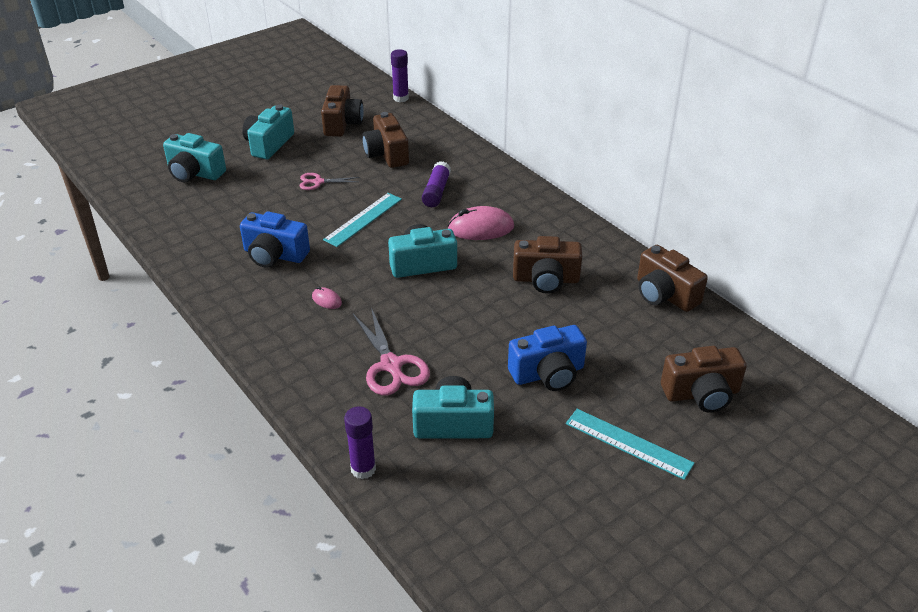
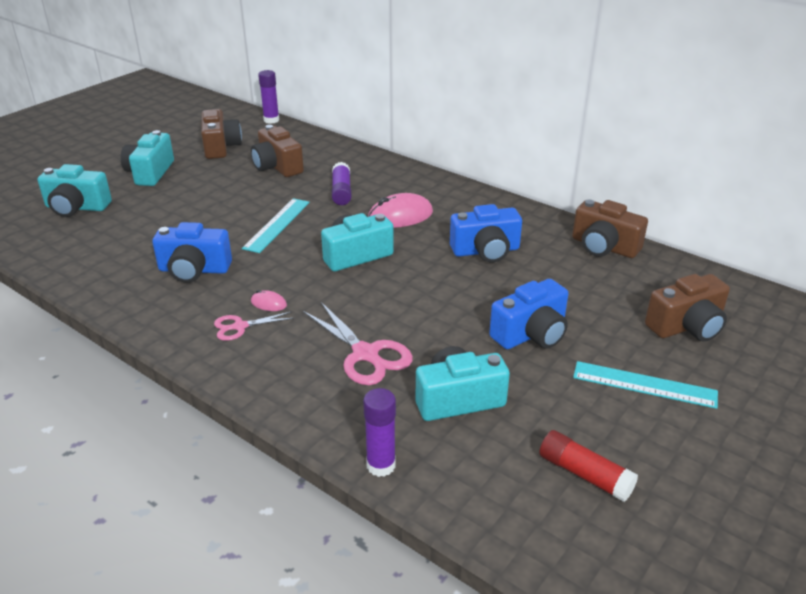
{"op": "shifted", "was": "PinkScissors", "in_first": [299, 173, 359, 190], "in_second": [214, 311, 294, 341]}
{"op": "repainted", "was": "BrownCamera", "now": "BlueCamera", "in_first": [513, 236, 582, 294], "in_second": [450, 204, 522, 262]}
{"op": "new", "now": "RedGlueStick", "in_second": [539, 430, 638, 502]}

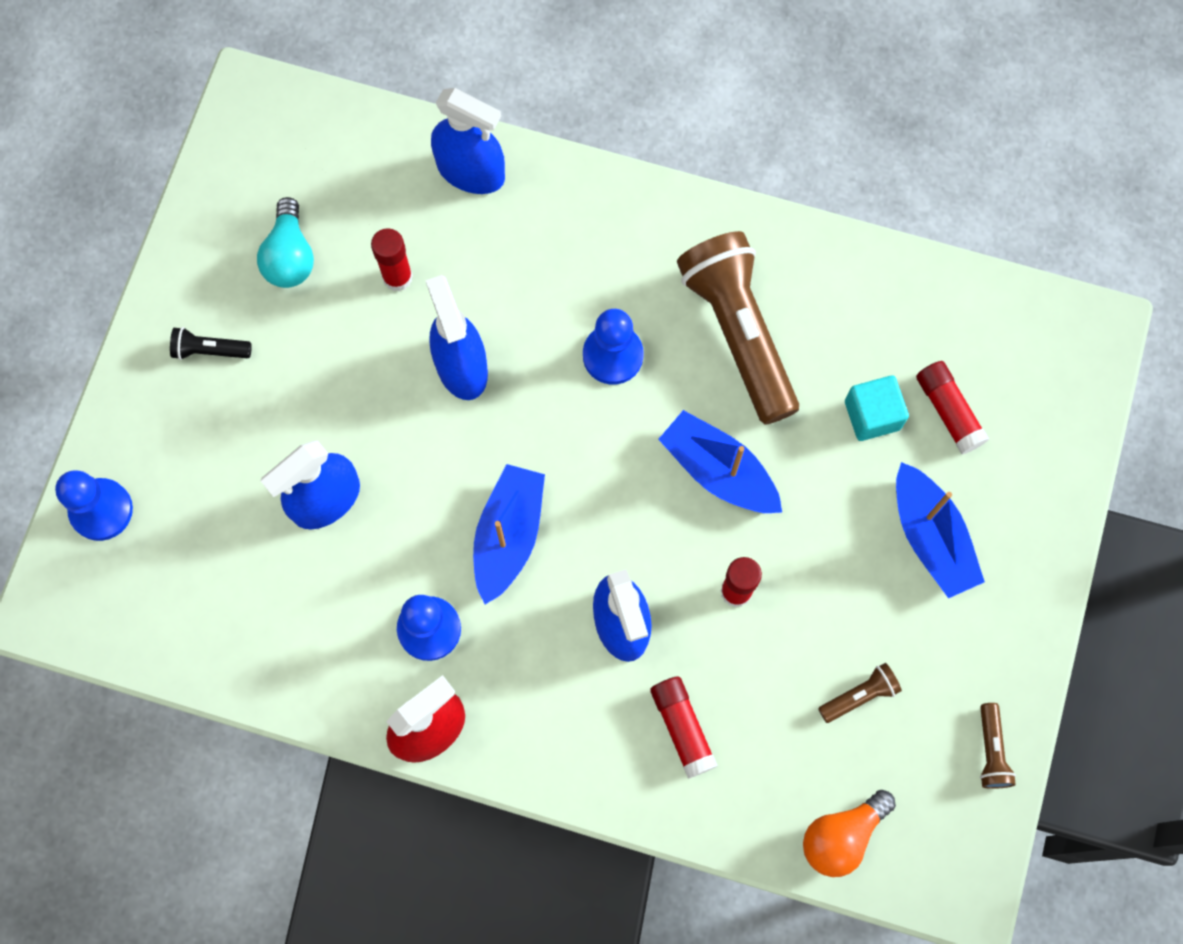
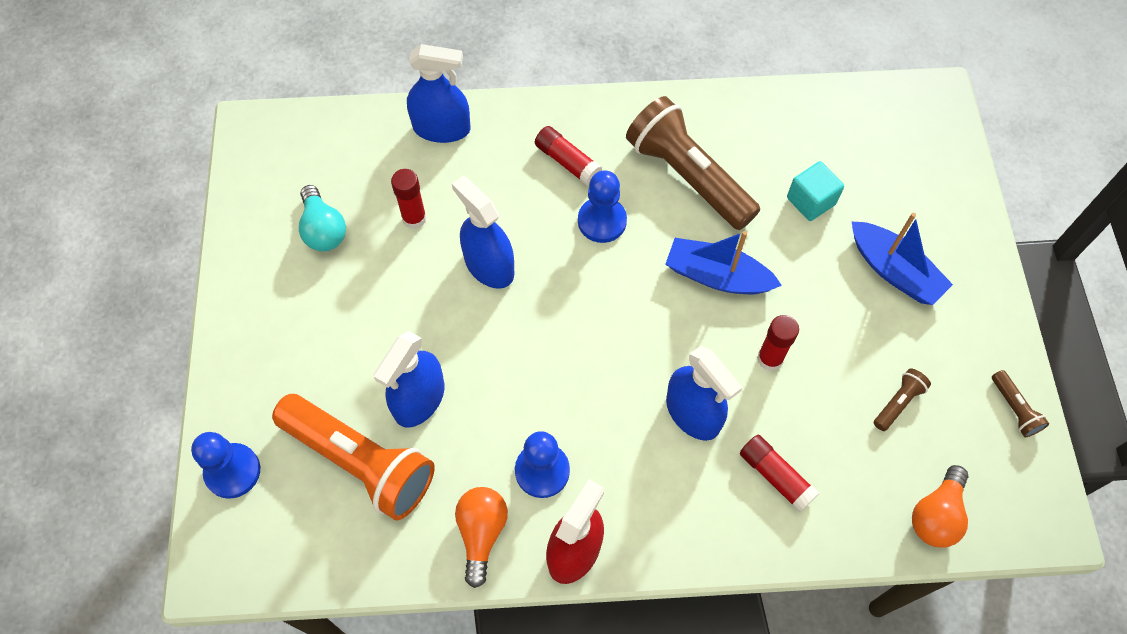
{"op": "gone", "was": "BlackFlashlight", "in_first": [170, 327, 252, 360]}
{"op": "shifted", "was": "RedGlueStick", "in_first": [916, 361, 989, 454], "in_second": [535, 126, 602, 186]}
{"op": "gone", "was": "BlueBoat", "in_first": [473, 464, 545, 604]}
{"op": "new", "now": "OrangeFlashlight", "in_second": [272, 394, 435, 520]}
{"op": "new", "now": "OrangeLightBulb", "in_second": [455, 487, 508, 588]}

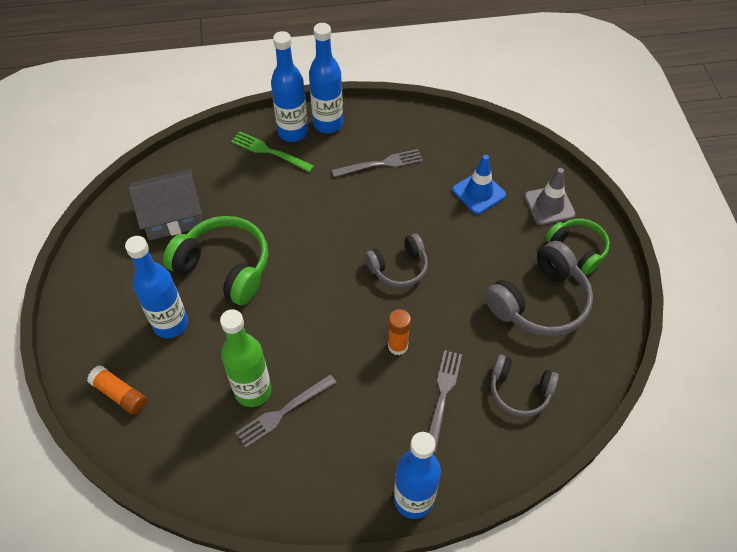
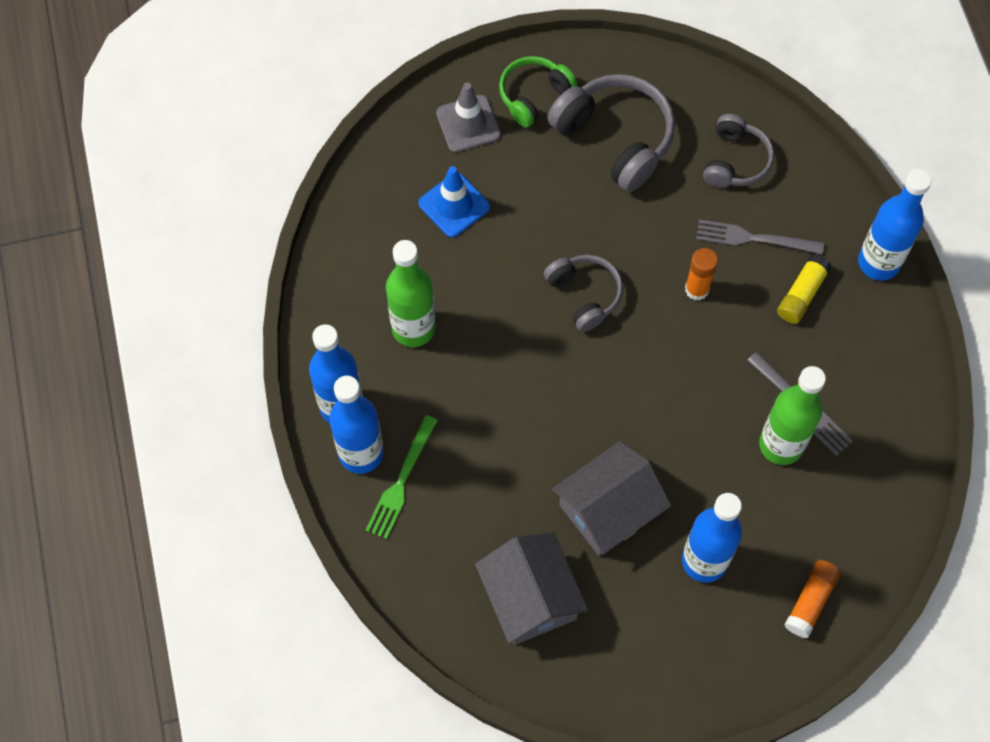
{"op": "swapped", "was": "GreyFork", "now": "GreenBottle", "in_first": [332, 149, 423, 177], "in_second": [386, 240, 436, 347]}
{"op": "swapped", "was": "GreenHeadphones", "now": "GreyHouse", "in_first": [163, 216, 268, 305], "in_second": [552, 441, 671, 556]}
{"op": "new", "now": "YellowGlueStick", "in_second": [777, 254, 832, 324]}

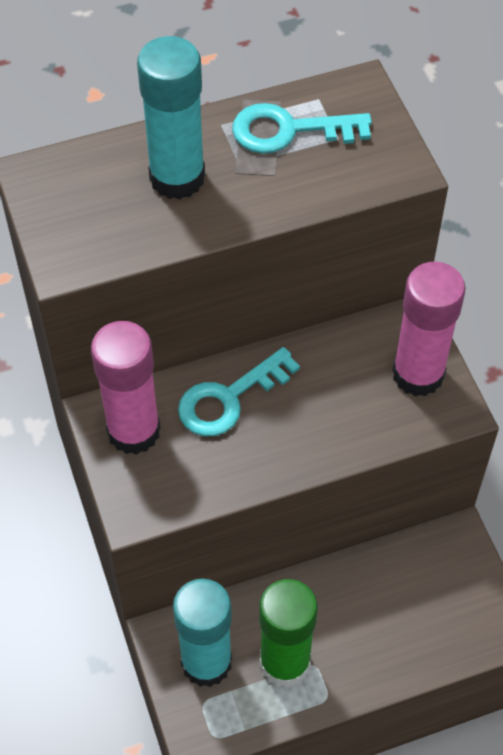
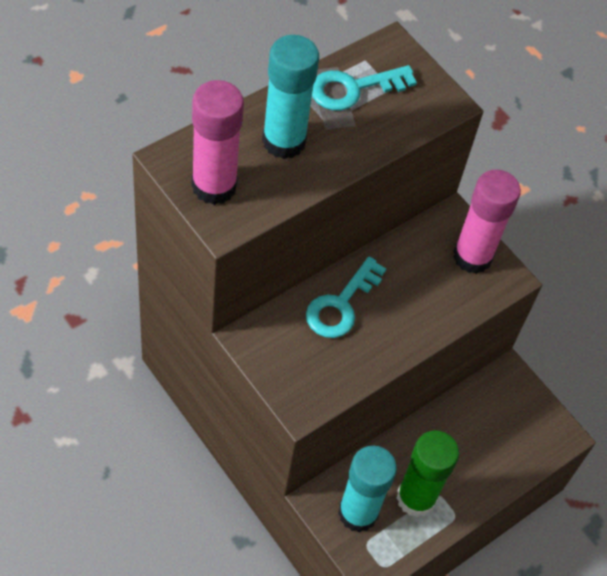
{"op": "shifted", "was": "PinkGlueStick", "in_first": [91, 321, 161, 455], "in_second": [192, 80, 244, 205]}

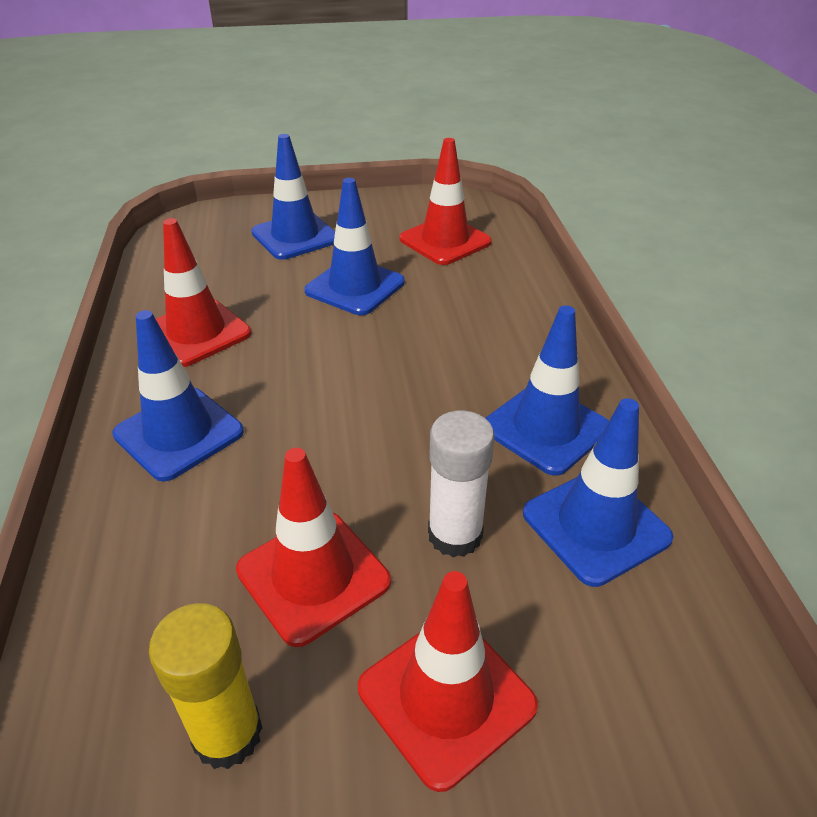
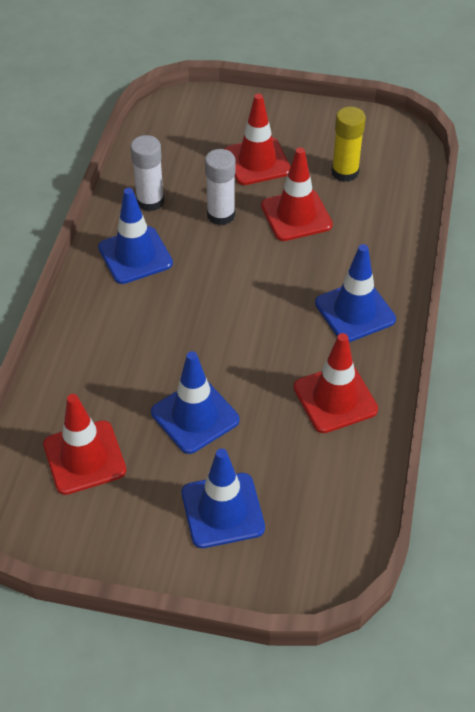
{"op": "swapped", "was": "BlueTrafficCone", "now": "WhiteGlueStick", "in_first": [523, 398, 674, 587], "in_second": [130, 135, 164, 211]}

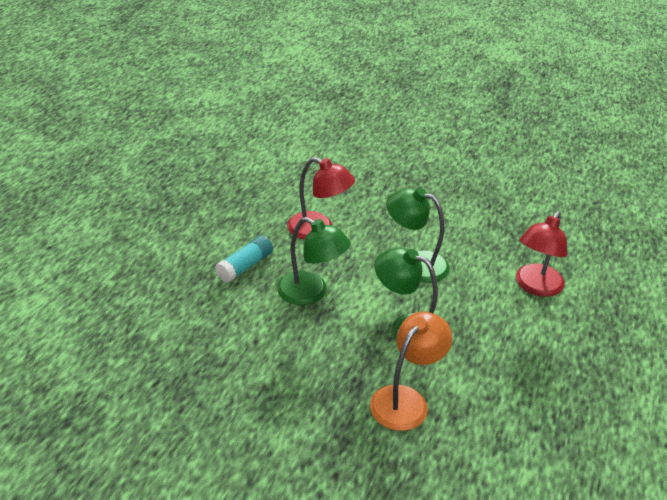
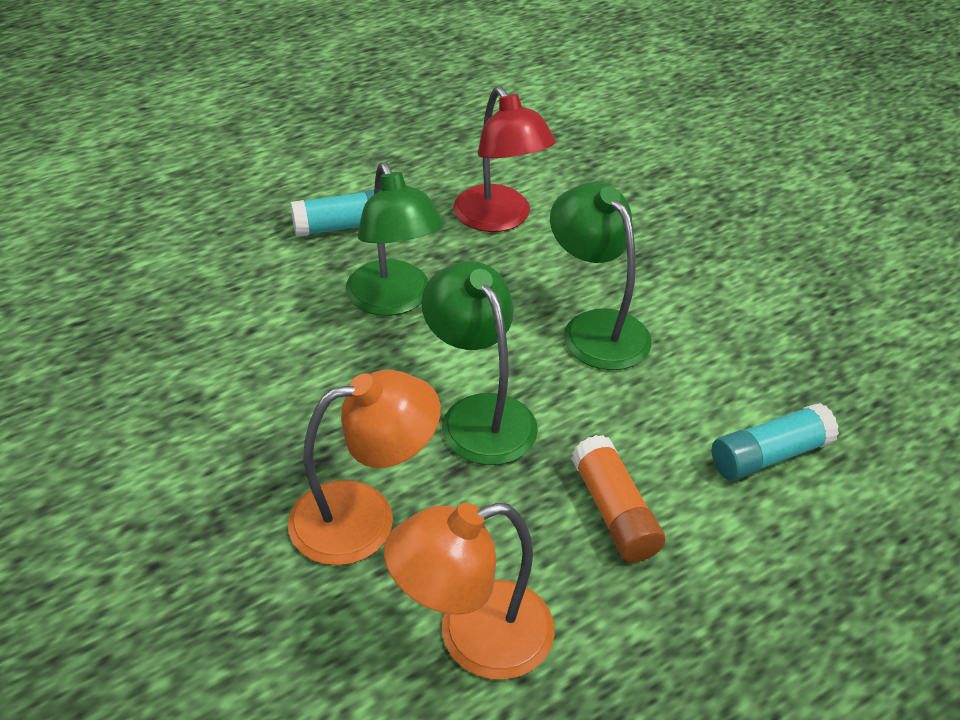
{"op": "swapped", "was": "RedLamp", "now": "TurquoiseGlueStick", "in_first": [516, 211, 567, 297], "in_second": [712, 403, 839, 481]}
{"op": "new", "now": "OrangeGlueStick", "in_second": [571, 435, 665, 563]}
{"op": "new", "now": "OrangeLamp", "in_second": [384, 503, 555, 680]}

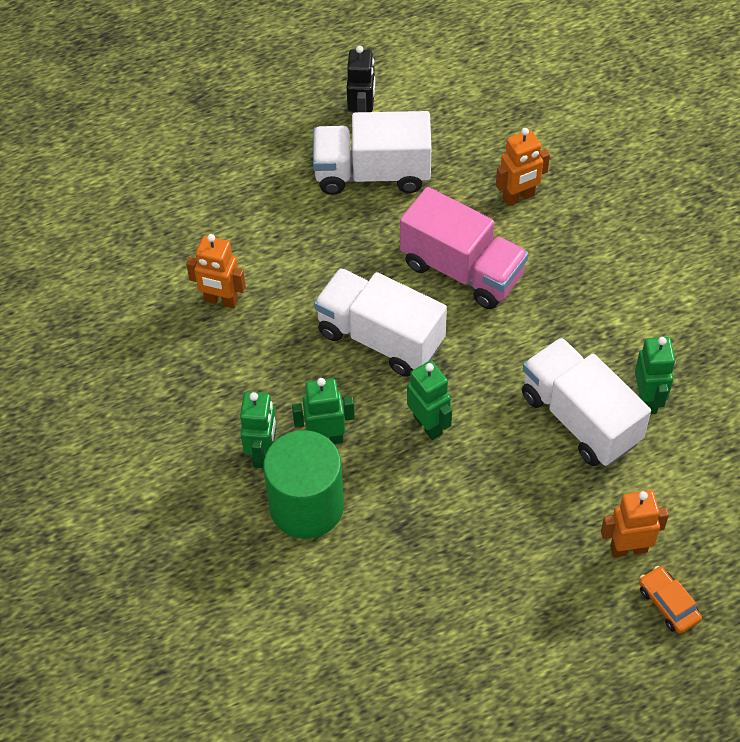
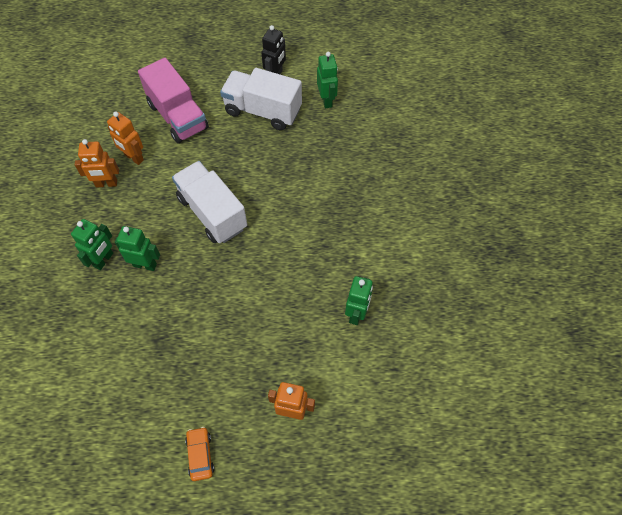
{"op": "shifted", "was": "OrangeRobot", "in_first": [496, 128, 550, 206], "in_second": [75, 139, 119, 188]}
{"op": "shifted", "was": "PinkTruck", "in_first": [400, 187, 528, 309], "in_second": [138, 58, 209, 143]}
{"op": "gone", "was": "WhiteTruck", "in_first": [522, 337, 651, 466]}
{"op": "shifted", "was": "GreenRobot", "in_first": [407, 361, 452, 440], "in_second": [317, 52, 338, 108]}
{"op": "gone", "was": "GreenCylinder", "in_first": [264, 430, 344, 539]}
{"op": "shifted", "was": "OrangeCar", "in_first": [639, 566, 702, 634], "in_second": [185, 427, 214, 481]}

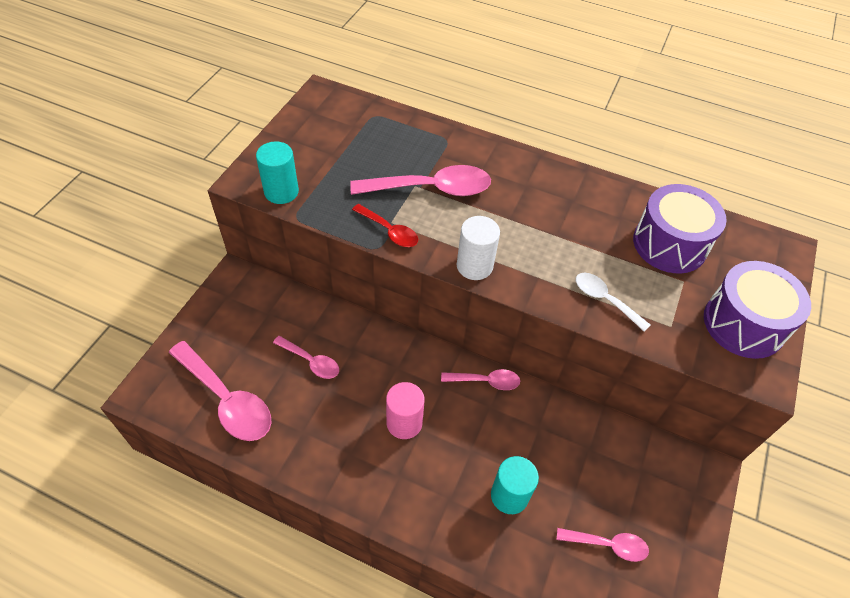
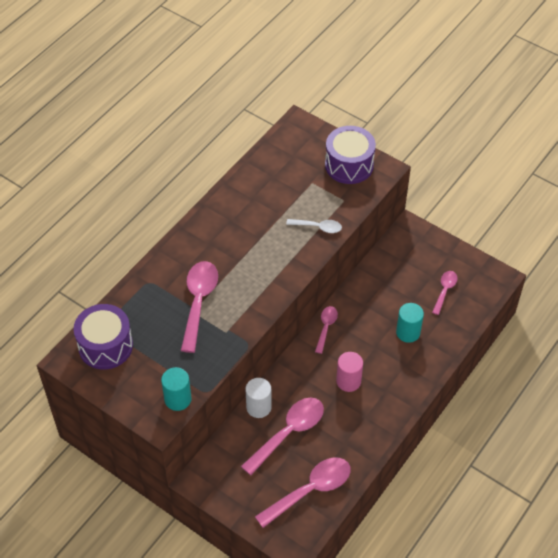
{"op": "shifted", "was": "PurpleDrum", "in_first": [633, 184, 727, 273], "in_second": [74, 304, 133, 370]}
{"op": "gone", "was": "RedSpoon", "in_first": [352, 204, 418, 247]}
{"op": "shifted", "was": "WhiteCylinder", "in_first": [457, 216, 500, 280], "in_second": [245, 378, 272, 418]}
{"op": "rotated", "was": "WhiteSpoon", "in_first": [576, 273, 650, 332], "in_second": [286, 219, 342, 233], "clockwise": -135}
{"op": "scaled", "was": "PinkSpoon", "in_first": [273, 336, 339, 379], "in_second": [241, 398, 324, 475], "ratio": 1.81}

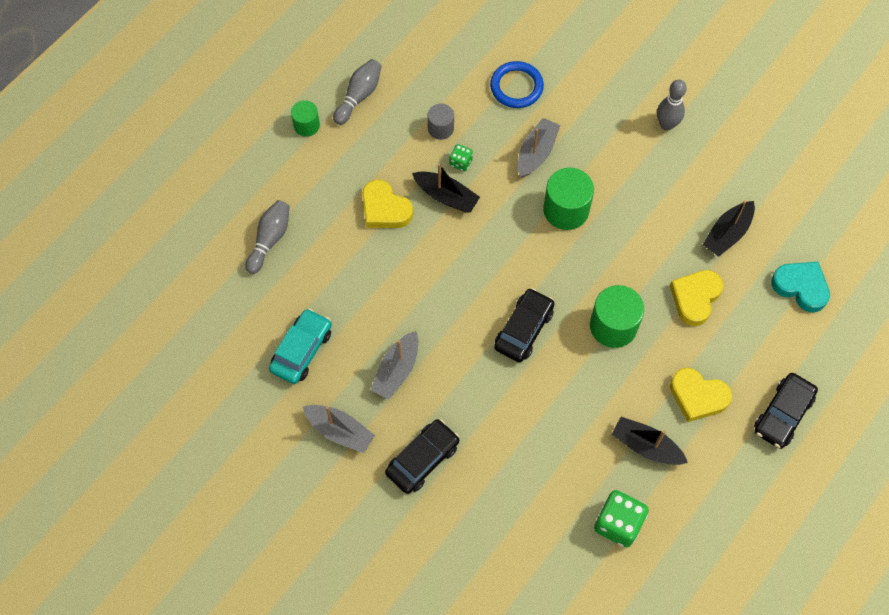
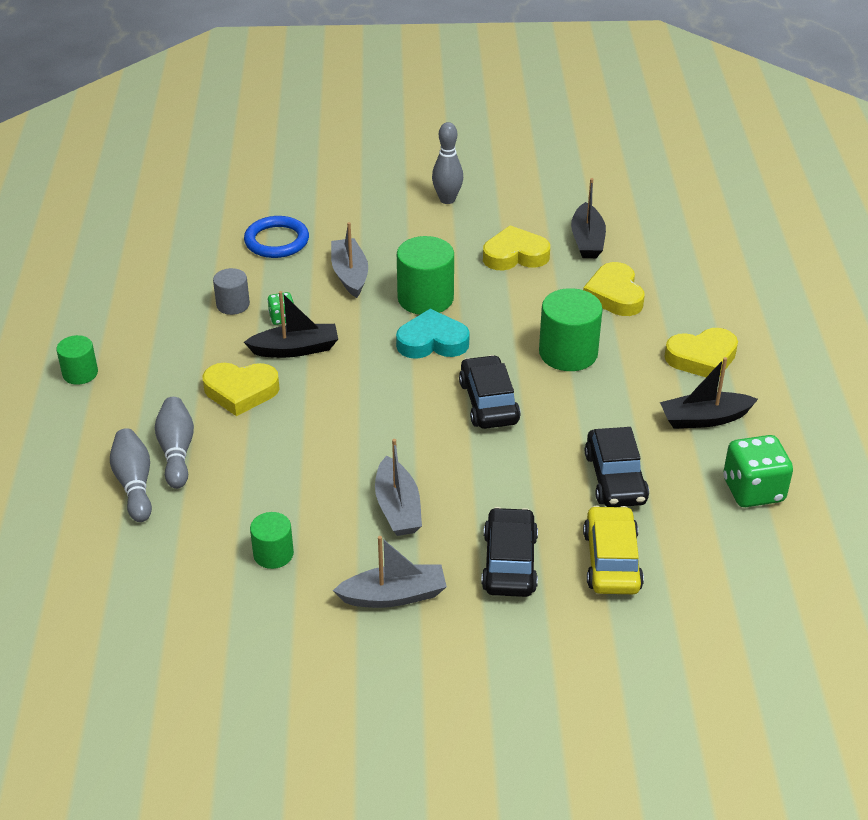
{"op": "shifted", "was": "GreyBowlingPin", "in_first": [333, 59, 382, 125], "in_second": [155, 397, 194, 489]}
{"op": "shifted", "was": "TurquoiseHeart", "in_first": [771, 262, 830, 312], "in_second": [396, 309, 470, 359]}
{"op": "swapped", "was": "TurquoiseCar", "now": "GreenCylinder", "in_first": [269, 309, 332, 384], "in_second": [250, 512, 294, 569]}
{"op": "shifted", "was": "BlackCar", "in_first": [754, 373, 818, 449], "in_second": [585, 427, 649, 507]}
{"op": "new", "now": "YellowHeart", "in_second": [483, 225, 550, 270]}
{"op": "new", "now": "YellowCar", "in_second": [583, 505, 644, 594]}

